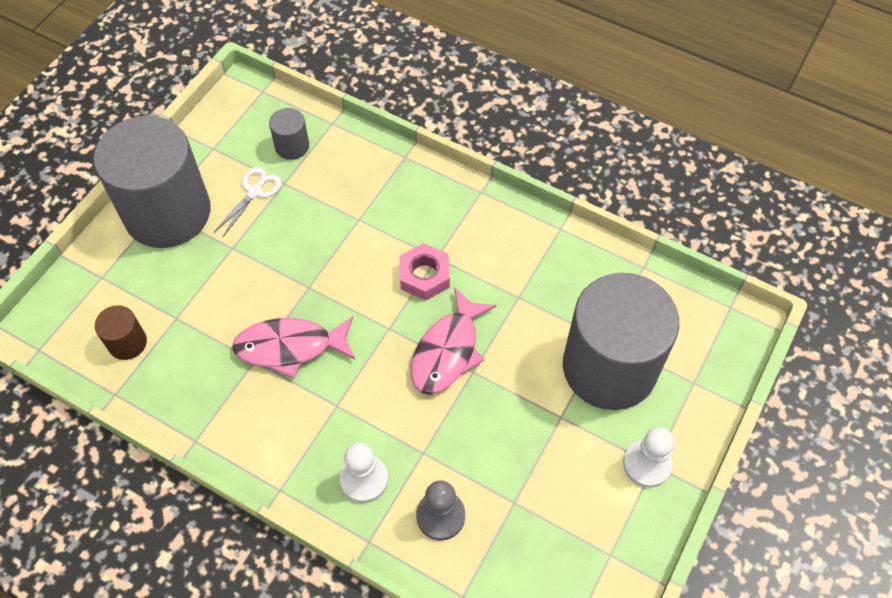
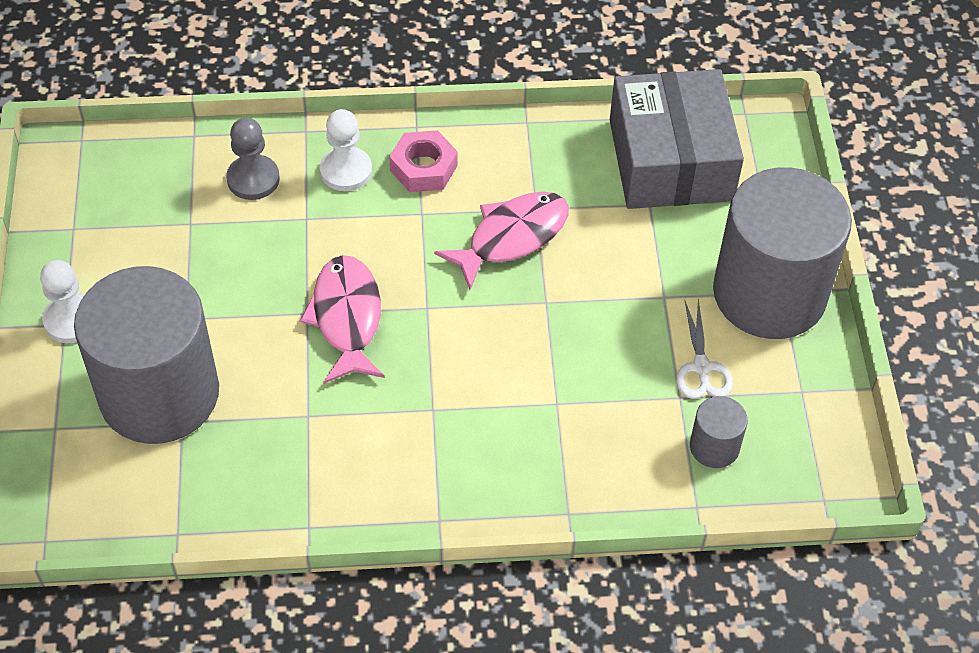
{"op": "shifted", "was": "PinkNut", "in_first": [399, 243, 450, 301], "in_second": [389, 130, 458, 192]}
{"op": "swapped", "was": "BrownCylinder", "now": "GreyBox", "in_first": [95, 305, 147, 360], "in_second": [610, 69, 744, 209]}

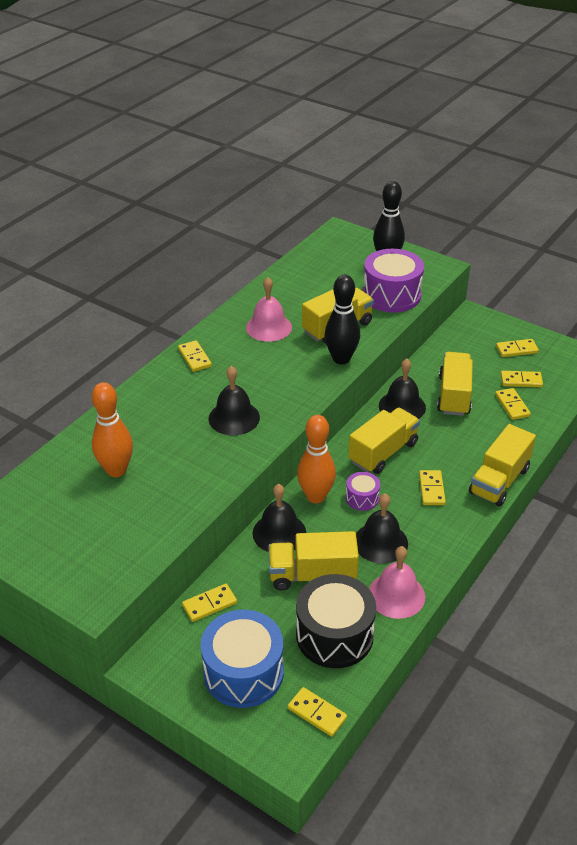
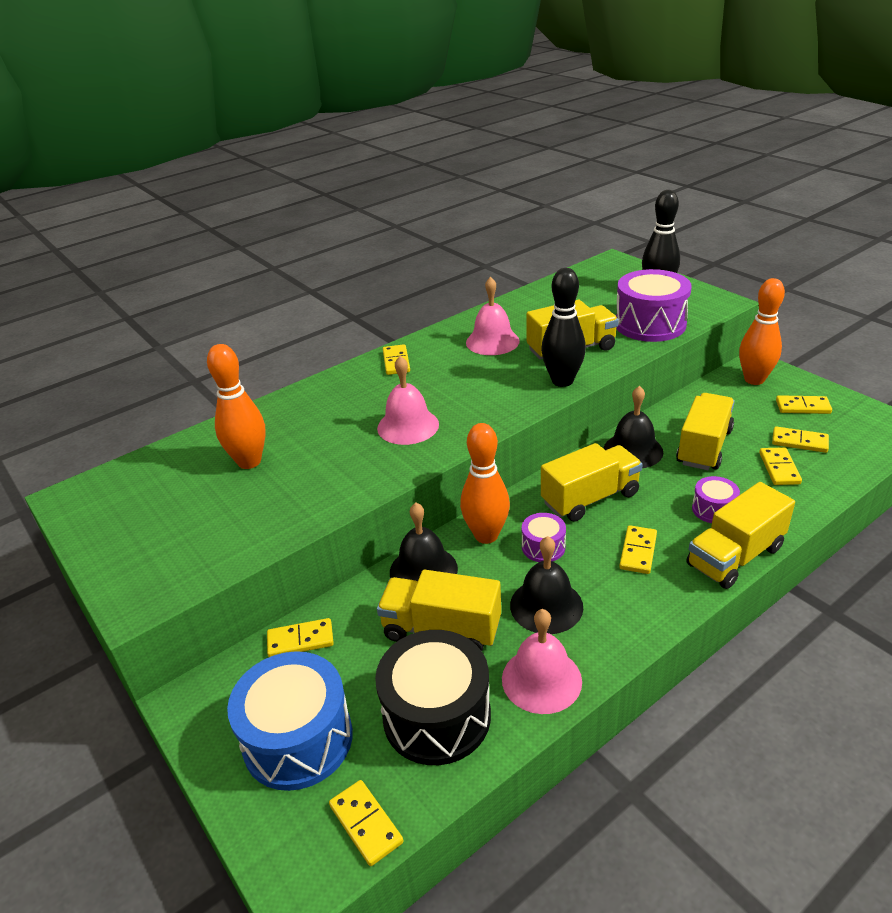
{"op": "repainted", "was": "BlackBell", "now": "PinkBell", "in_first": [209, 366, 260, 435], "in_second": [377, 356, 439, 445]}
{"op": "new", "now": "OrangeBowlingPin", "in_second": [739, 278, 785, 385]}
{"op": "new", "now": "PurpleDrum", "in_second": [692, 476, 740, 523]}

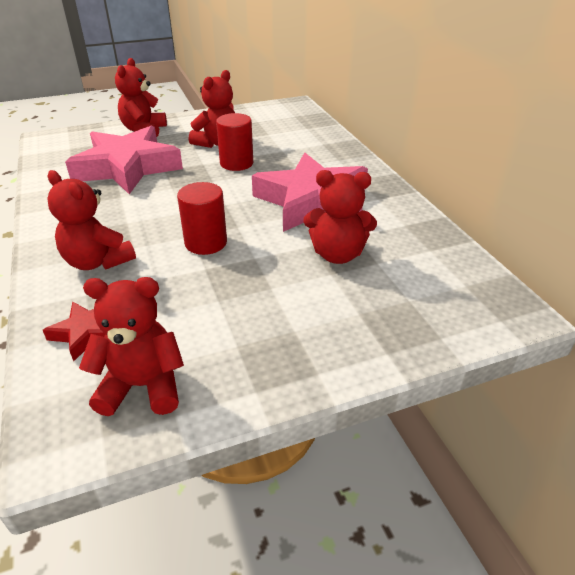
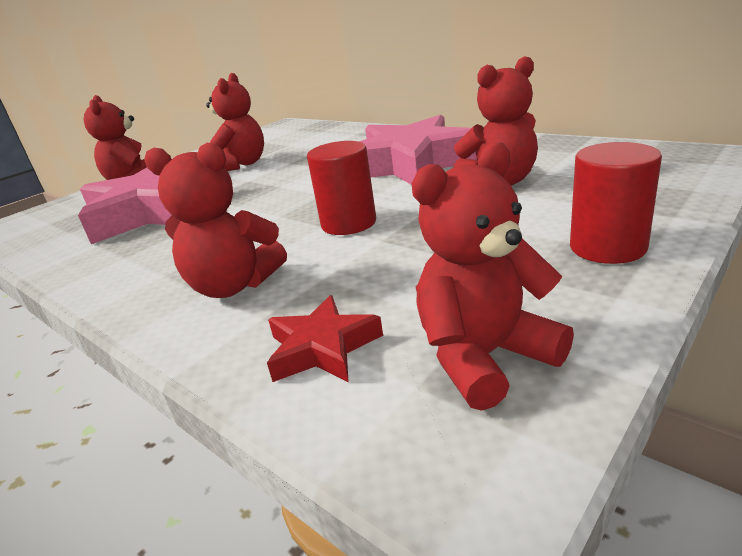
{"op": "shifted", "was": "RedCylinder", "in_first": [216, 113, 253, 171], "in_second": [570, 142, 662, 264]}

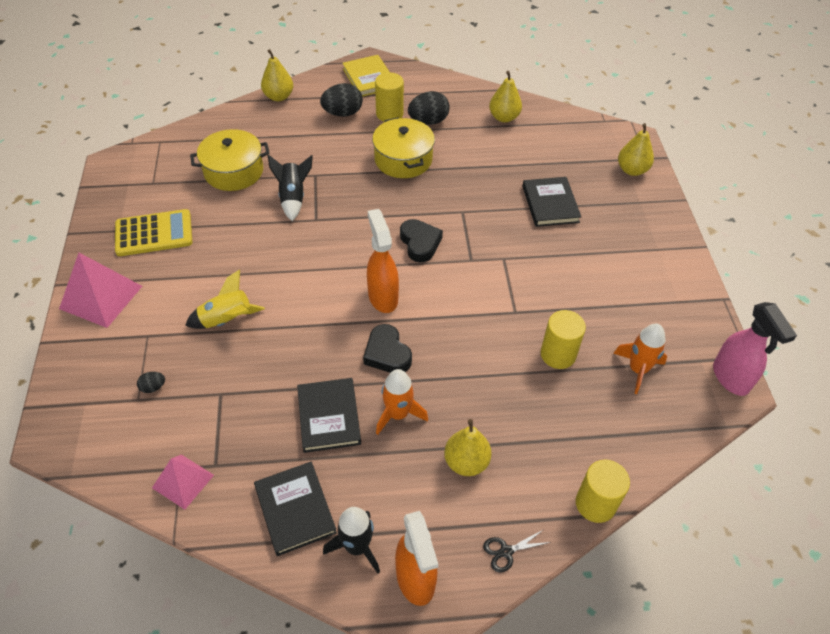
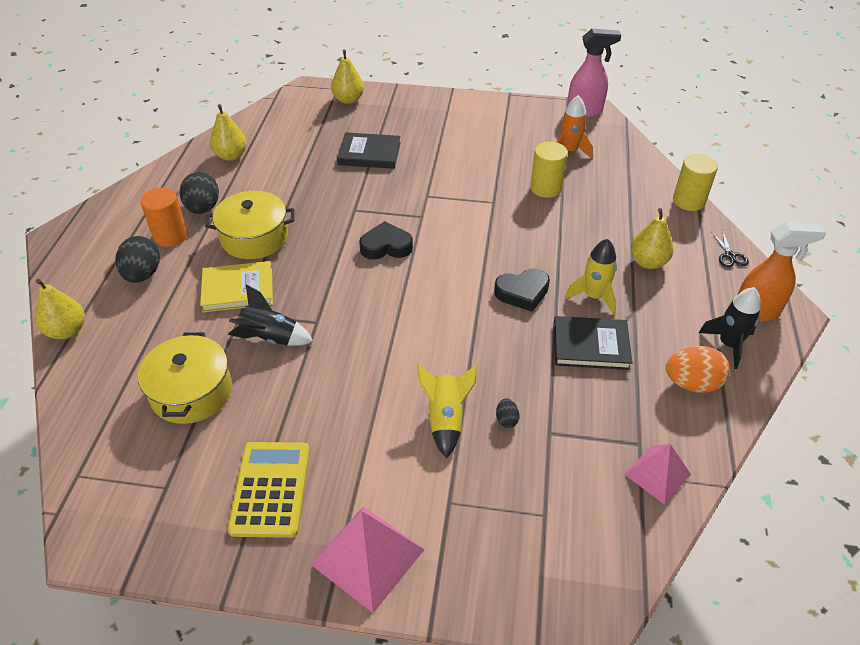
{"op": "shifted", "was": "YellowBook", "in_first": [342, 55, 389, 97], "in_second": [200, 261, 273, 312]}
{"op": "repainted", "was": "YellowCylinder", "now": "OrangeCylinder", "in_first": [375, 72, 404, 122], "in_second": [140, 188, 187, 247]}
{"op": "gone", "was": "OrangeSprayBottle", "in_first": [367, 209, 399, 313]}
{"op": "repainted", "was": "OrangeRocket", "now": "YellowRocket", "in_first": [376, 369, 428, 435], "in_second": [565, 239, 617, 315]}
{"op": "shifted", "was": "BlackEgg", "in_first": [137, 372, 165, 393], "in_second": [496, 399, 520, 428]}
{"op": "swapped", "was": "BlackBook", "now": "OrangeEgg", "in_first": [254, 461, 337, 556], "in_second": [666, 346, 730, 393]}

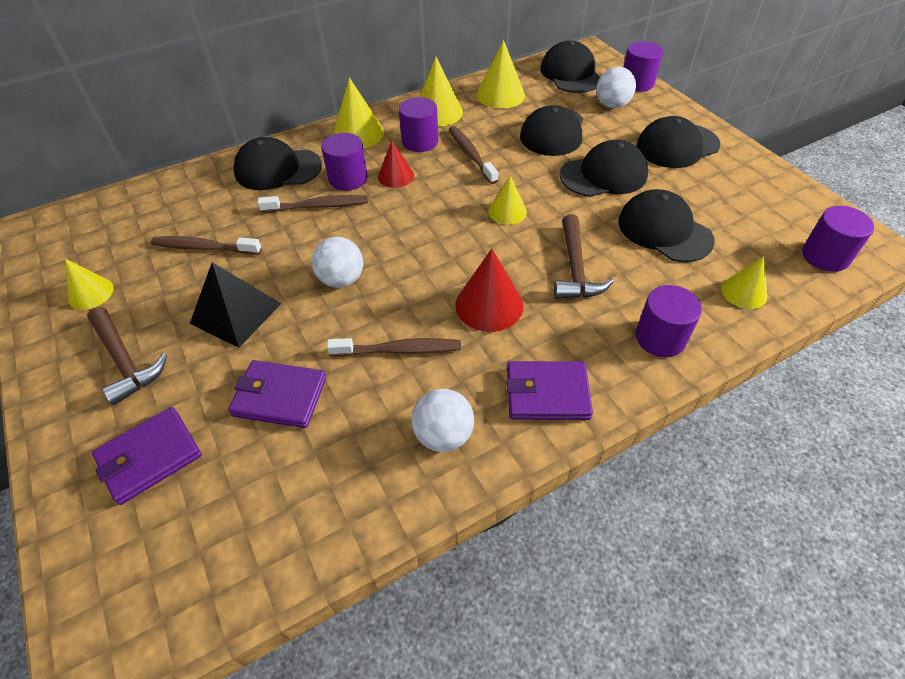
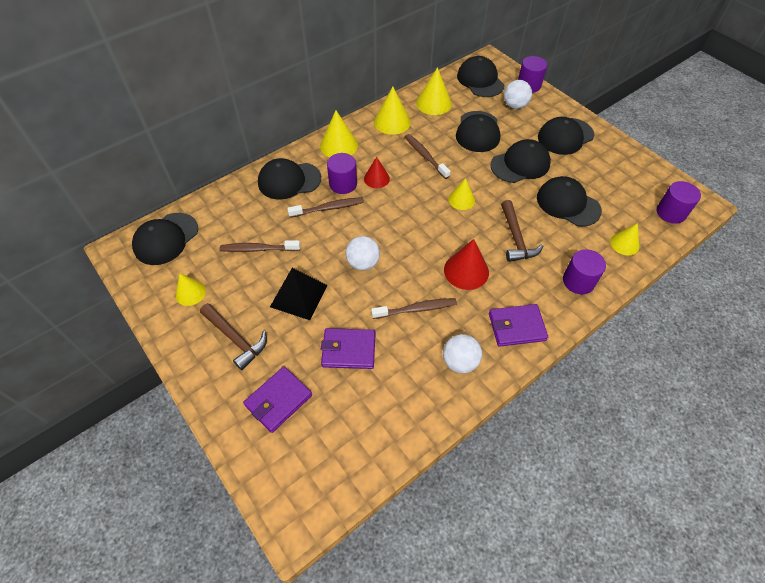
{"op": "gone", "was": "PurpleCylinder", "in_first": [399, 97, 438, 152]}
{"op": "new", "now": "BlackCap", "in_second": [132, 213, 198, 265]}

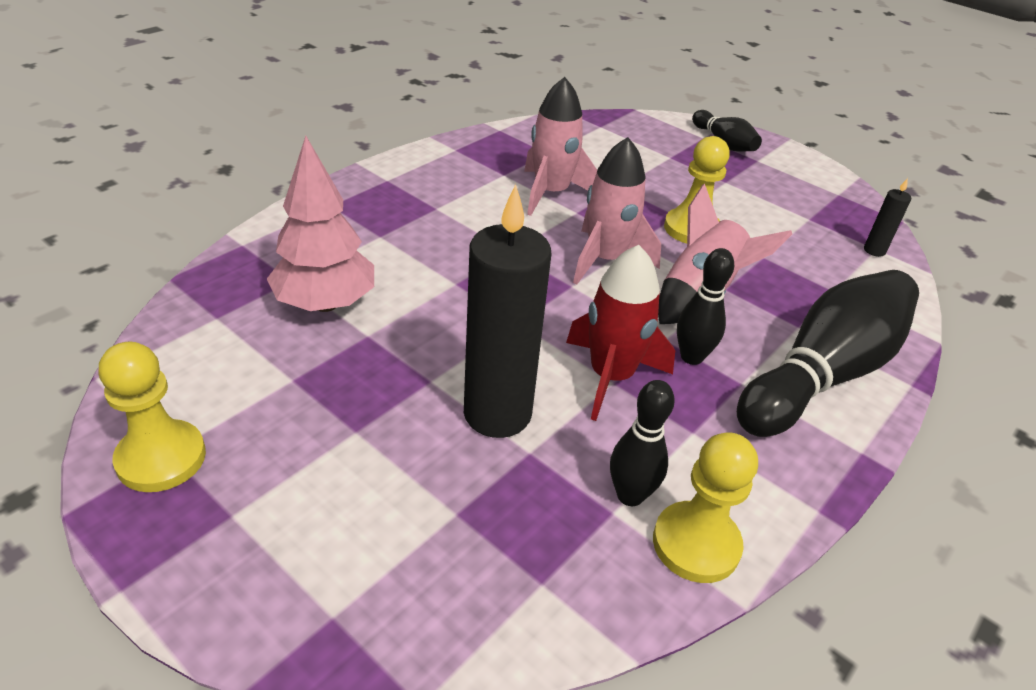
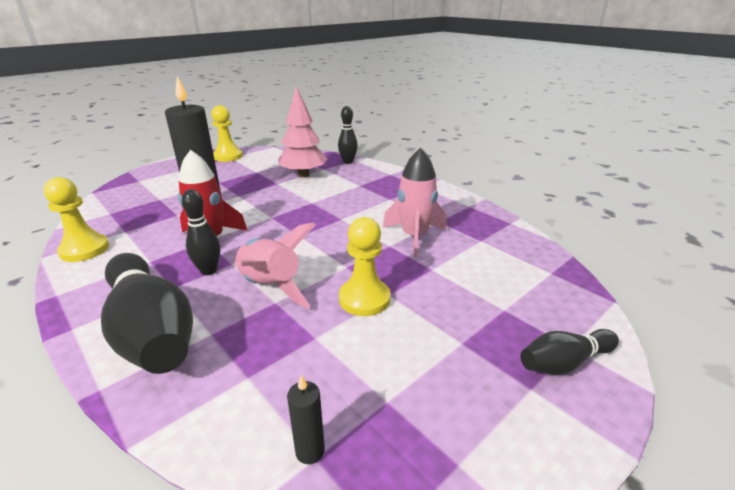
{"op": "gone", "was": "PinkRocket", "in_first": [573, 137, 661, 285]}
{"op": "shifted", "was": "BlackBowlingPin", "in_first": [610, 380, 675, 506], "in_second": [338, 106, 358, 164]}

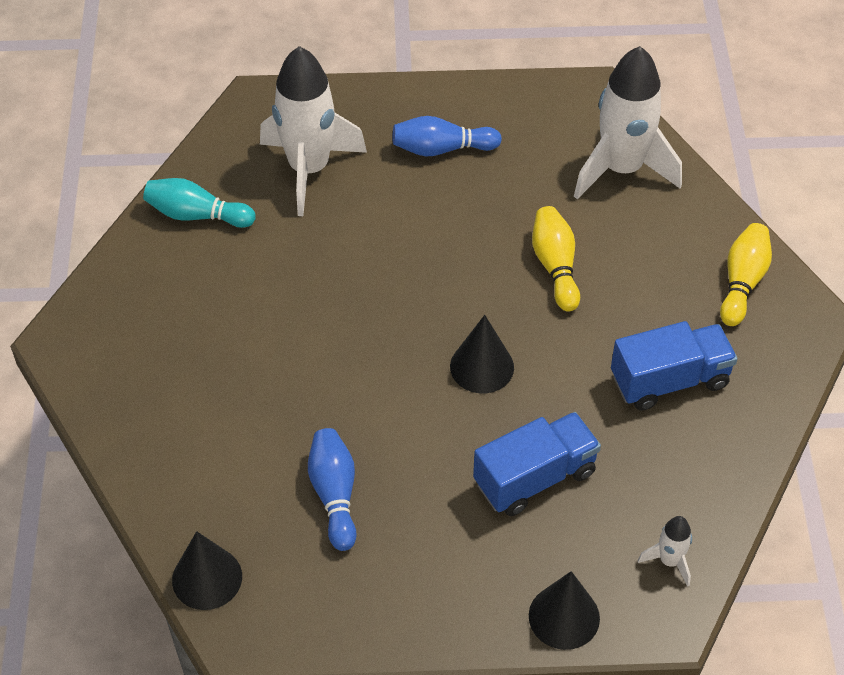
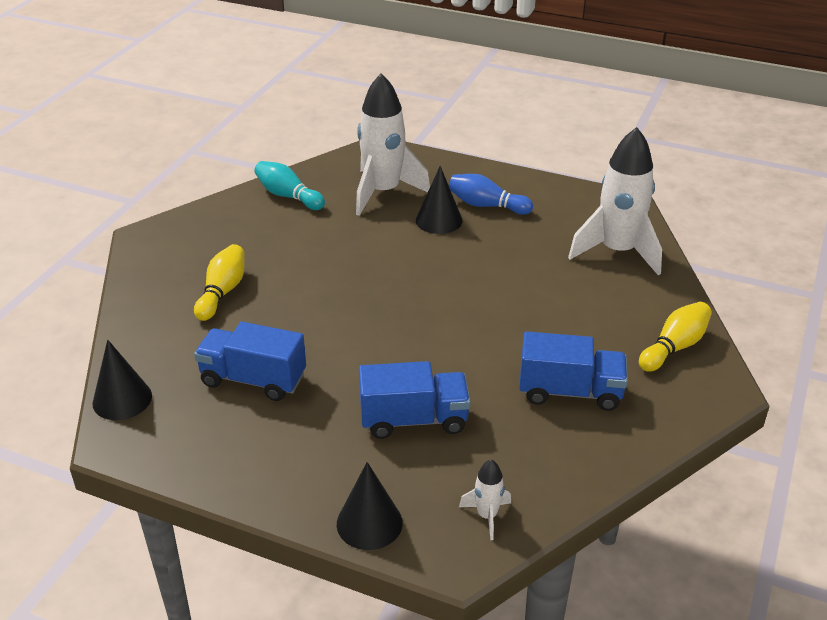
{"op": "shifted", "was": "YellowBowlingPin", "in_first": [532, 206, 580, 312], "in_second": [194, 244, 245, 321]}
{"op": "shifted", "was": "BlackCone", "in_first": [450, 315, 514, 393], "in_second": [416, 166, 463, 234]}
{"op": "swapped", "was": "BlueBowlingPin", "now": "BlueTruck", "in_first": [308, 428, 356, 551], "in_second": [194, 322, 306, 401]}

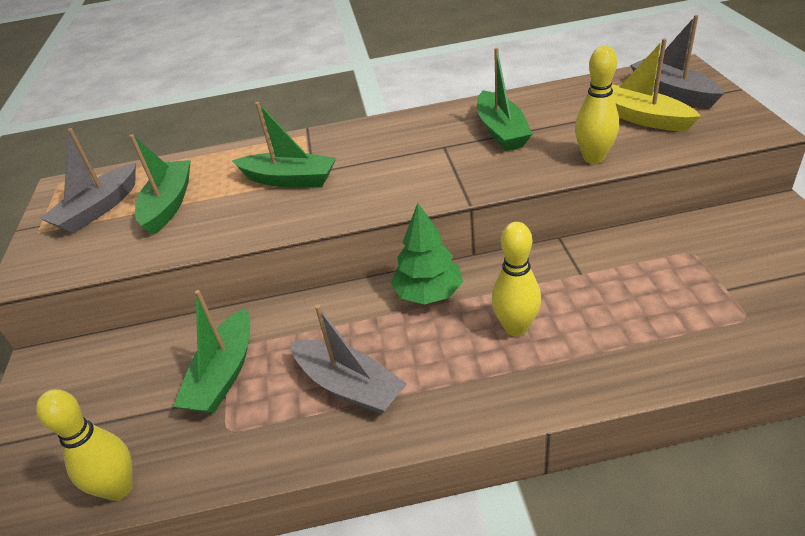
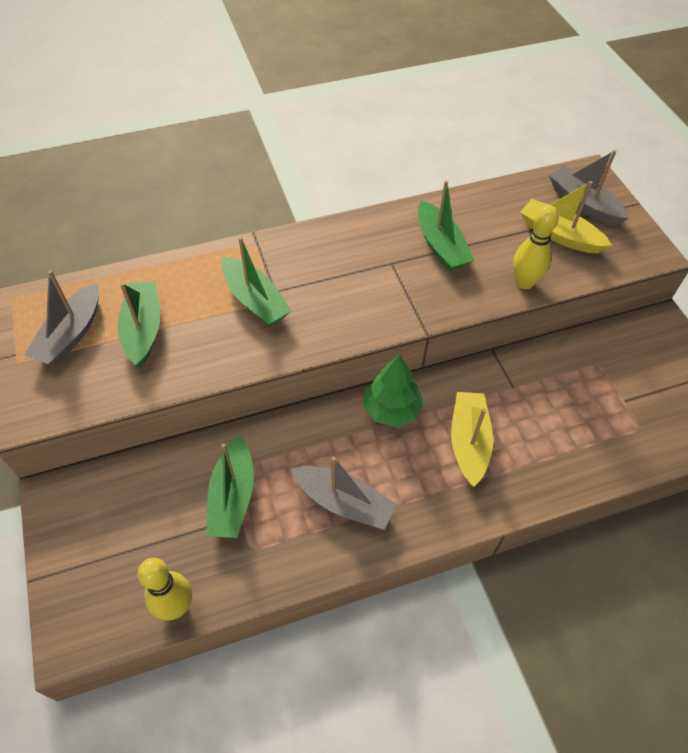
{"op": "rotated", "was": "GreenBoat", "in_first": [232, 102, 336, 187], "in_second": [222, 237, 291, 327], "clockwise": 45}
{"op": "swapped", "was": "YellowBowlingPin", "now": "YellowBoat", "in_first": [492, 222, 541, 337], "in_second": [451, 392, 493, 487]}

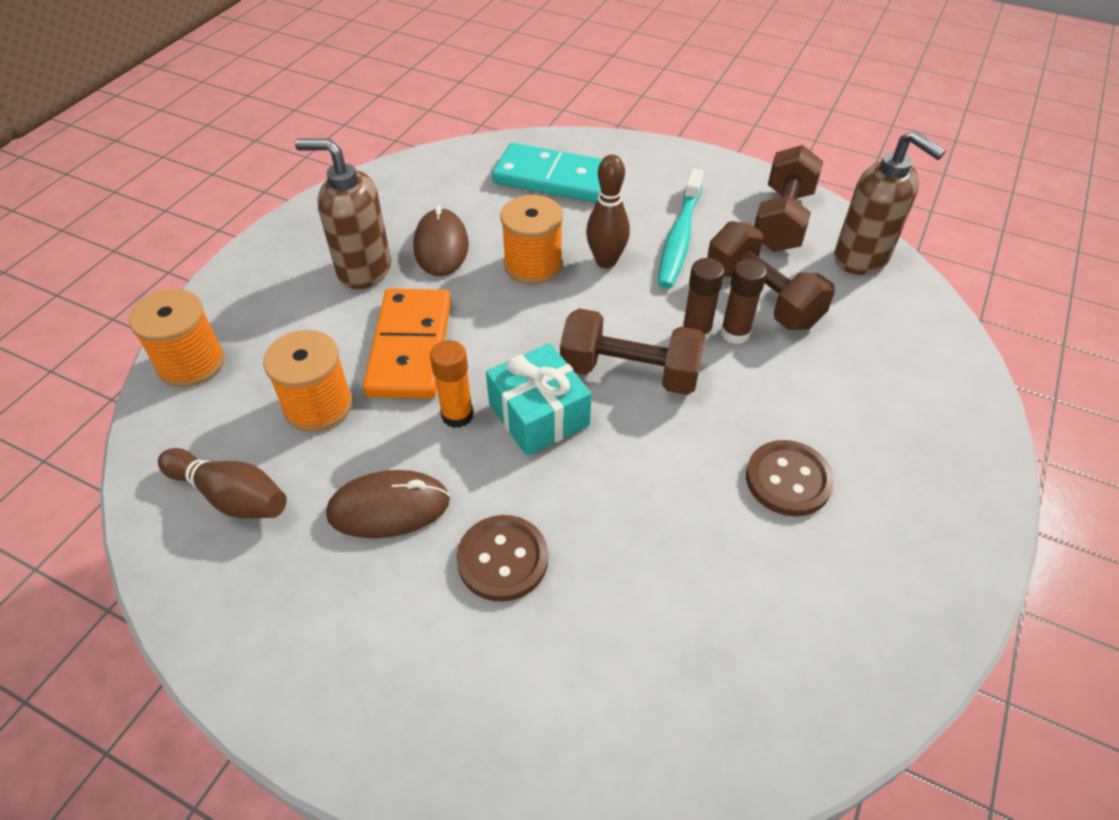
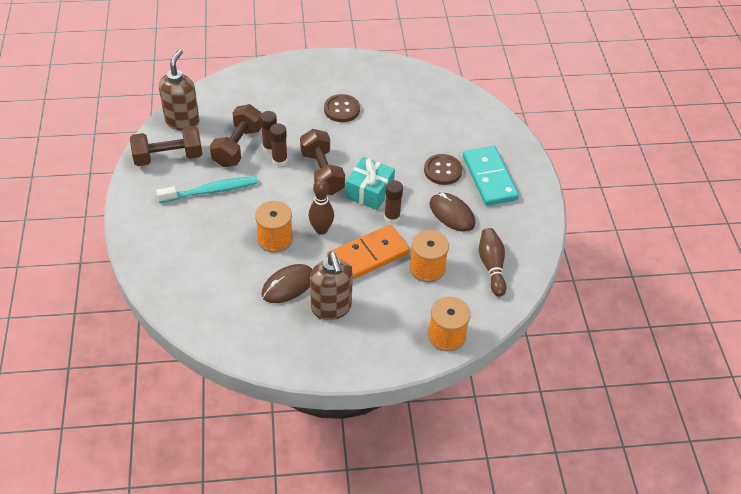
{"op": "shifted", "was": "TurquoiseDomino", "in_first": [492, 143, 603, 203], "in_second": [463, 146, 519, 206]}
{"op": "shifted", "was": "BrownBowlingPin", "in_first": [586, 154, 630, 268], "in_second": [309, 178, 334, 235]}
{"op": "repainted", "was": "OrangeGlueStick", "now": "BrownGlueStick", "in_first": [430, 340, 473, 428], "in_second": [384, 180, 403, 224]}

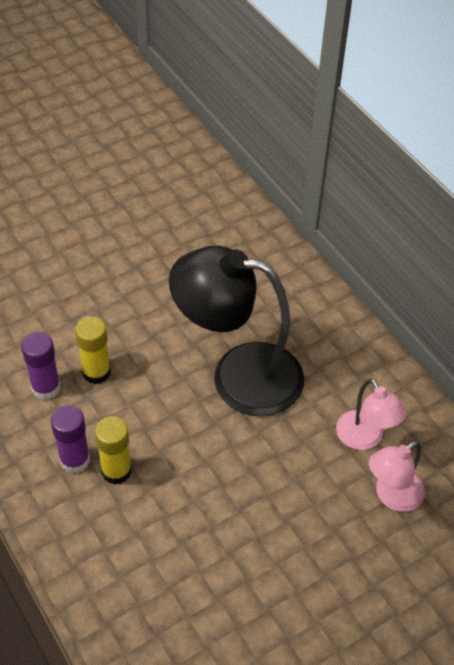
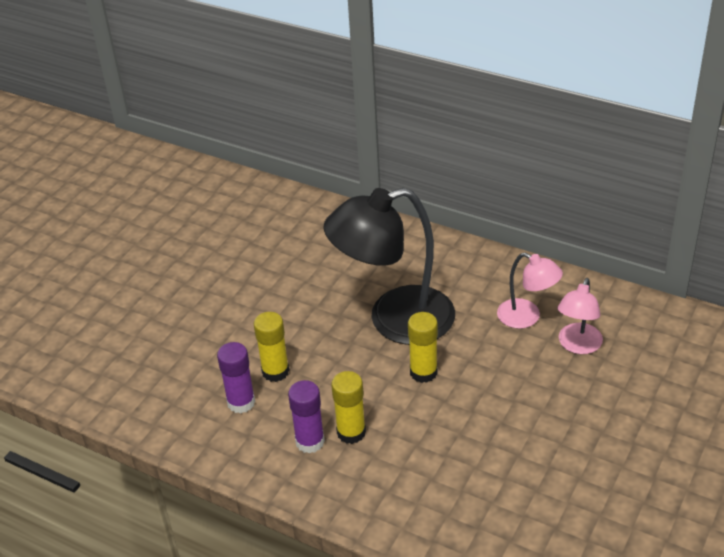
{"op": "new", "now": "YellowGlueStick", "in_second": [408, 312, 438, 383]}

